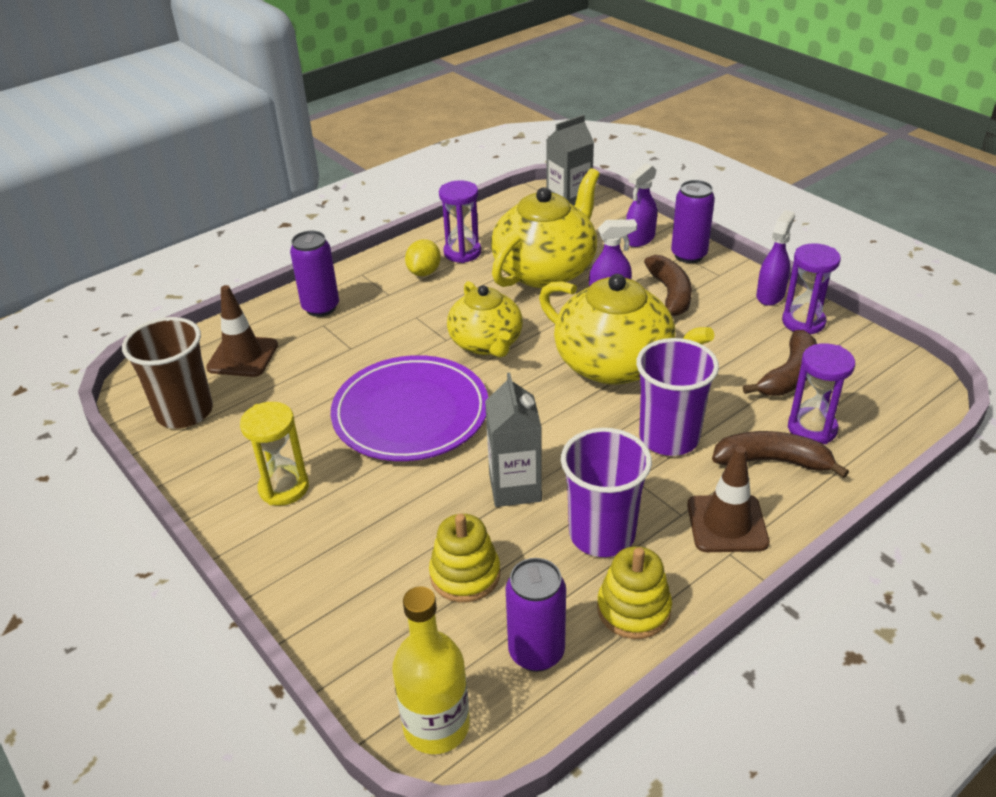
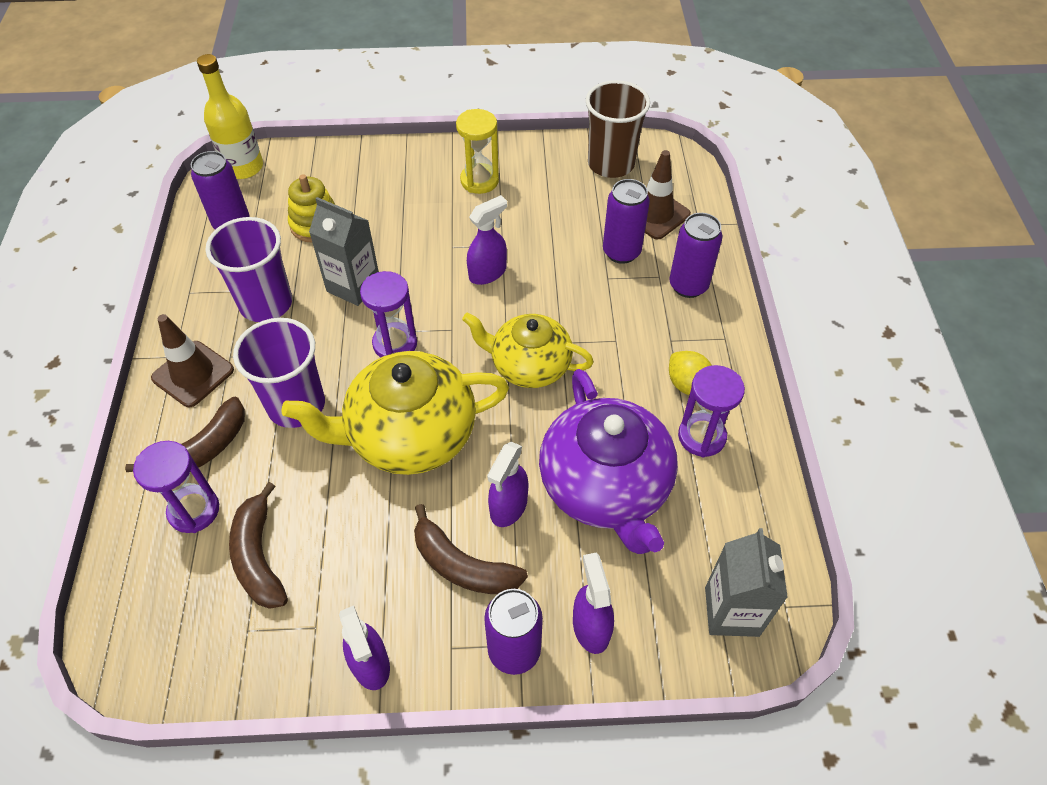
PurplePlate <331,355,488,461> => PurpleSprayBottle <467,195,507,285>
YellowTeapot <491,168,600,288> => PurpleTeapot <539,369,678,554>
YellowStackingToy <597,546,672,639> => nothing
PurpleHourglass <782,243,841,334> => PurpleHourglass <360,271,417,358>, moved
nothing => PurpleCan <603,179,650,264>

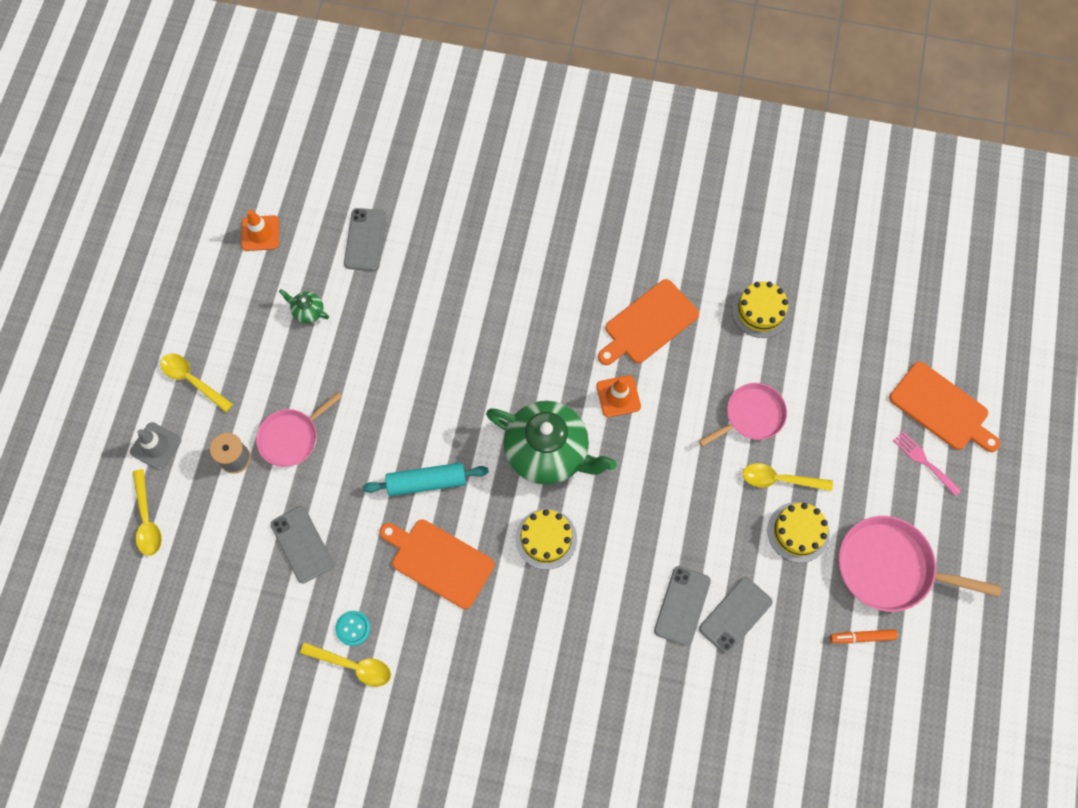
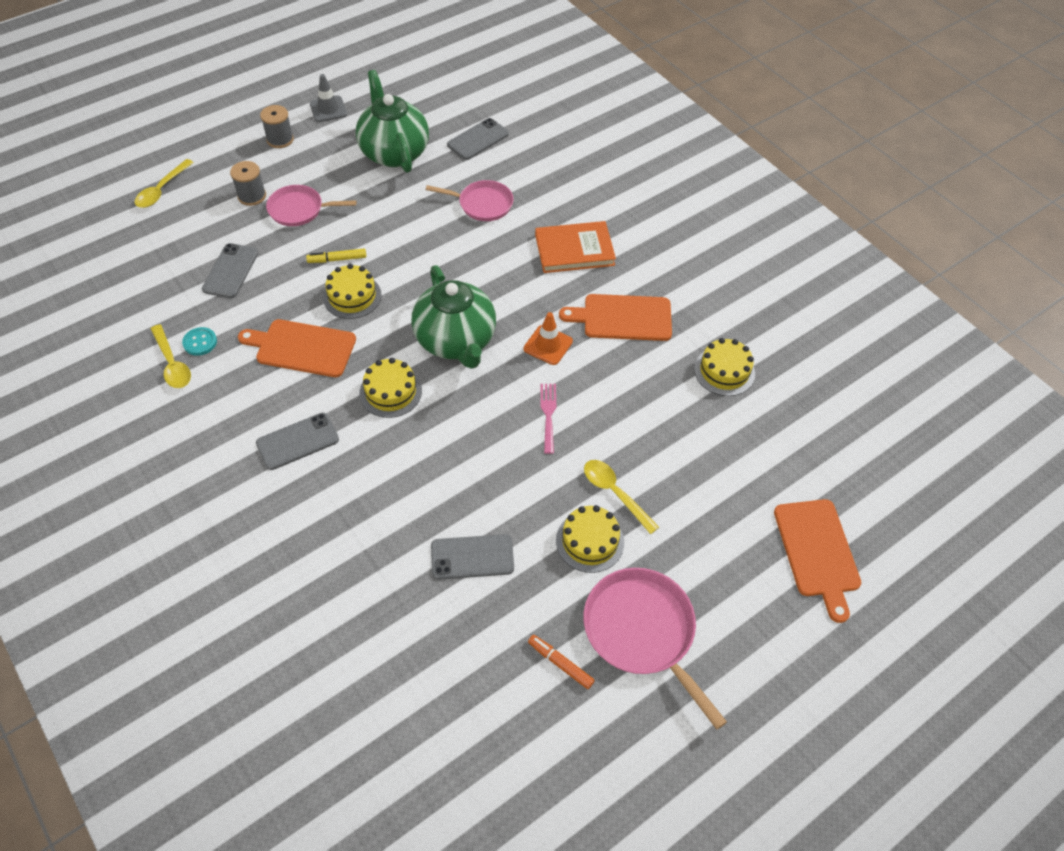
GreyTrafficCone <130,422,181,470> => GreyTrafficCone <310,74,347,122>, moved
YellowSpoon <160,354,233,412> => GreySpool <260,105,294,148>
OrangeTrafficCone <241,210,279,251> => nothing
GreenTeapot <279,289,329,324> => GreenTeapot <356,70,429,173>, x2.46
TurquoiseRollingPin <363,463,489,496> => YellowCake <323,264,382,319>
OrangeCuttingBoard <380,520,495,609> => OrangeCuttingBoard <238,319,356,377>, 60 degrees counterclockwise
GreyPhone <654,566,711,646> => GreyPhone <256,413,339,470>, moved
PinkPan <699,383,787,447> => PinkPan <426,180,514,221>, moved
PinkFork <893,431,961,496> => PinkFork <541,384,556,454>, moved
nothing => YellowMarker <306,249,366,263>
nothing => OrangeBook <535,221,616,273>

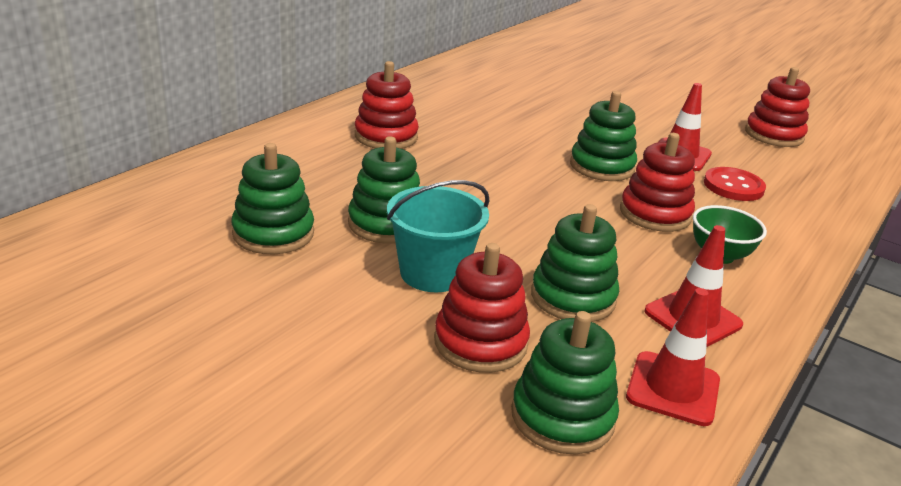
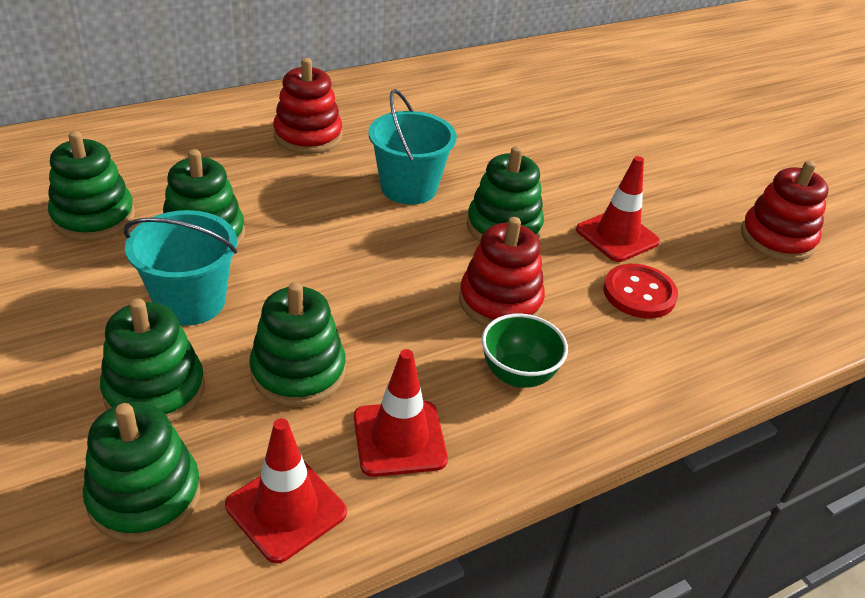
RedStackingToy <434,243,530,373> => GreenStackingToy <100,298,205,423>
nothing => TurquoiseBucket <368,89,457,204>

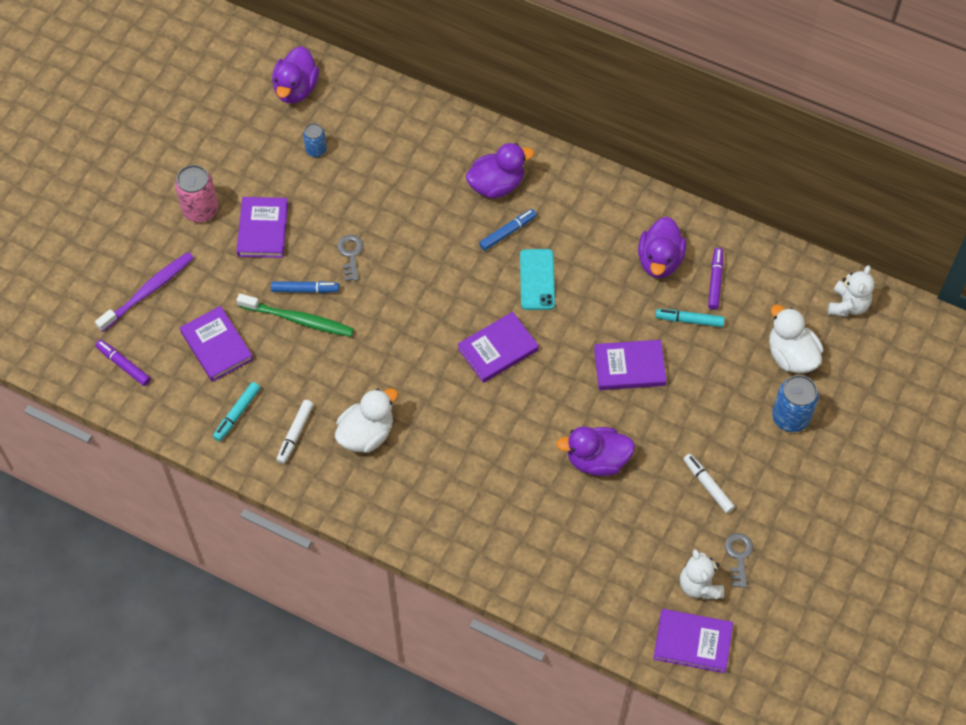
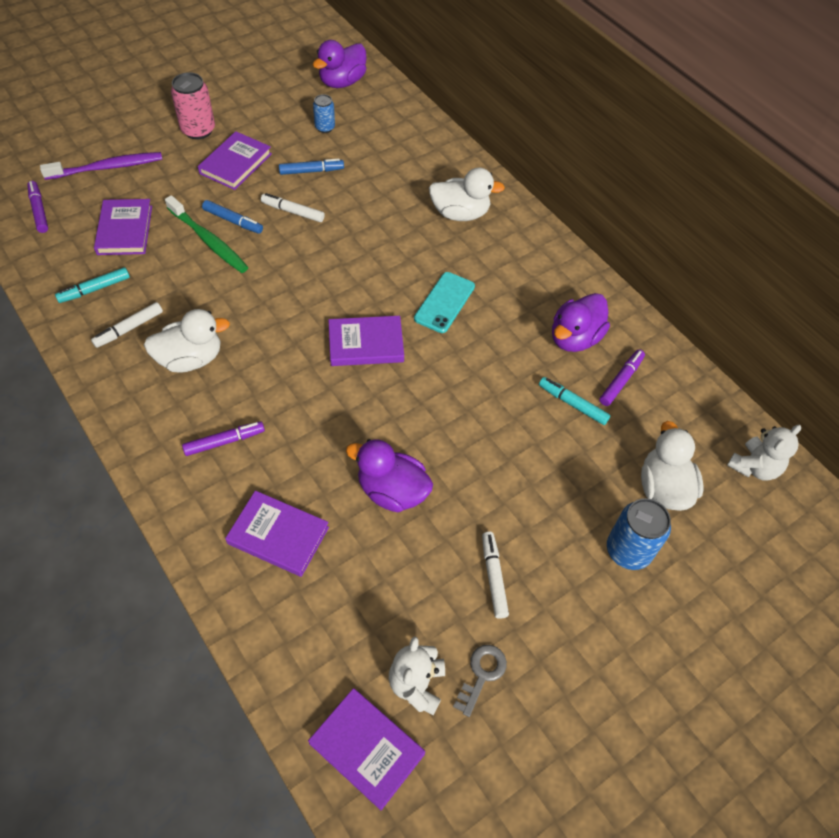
GreyKey <337,235,363,281> => WhiteMarker <261,193,325,222>
PurpleDuck <466,143,534,199> => WhiteDuck <429,168,505,221>
BlueMarker <479,209,537,251> => BlueMarker <279,159,344,175>, moved
PurpleBook <594,340,667,390> => PurpleBook <225,491,329,577>, moved
nothing => PurpleMarker <182,421,265,456>

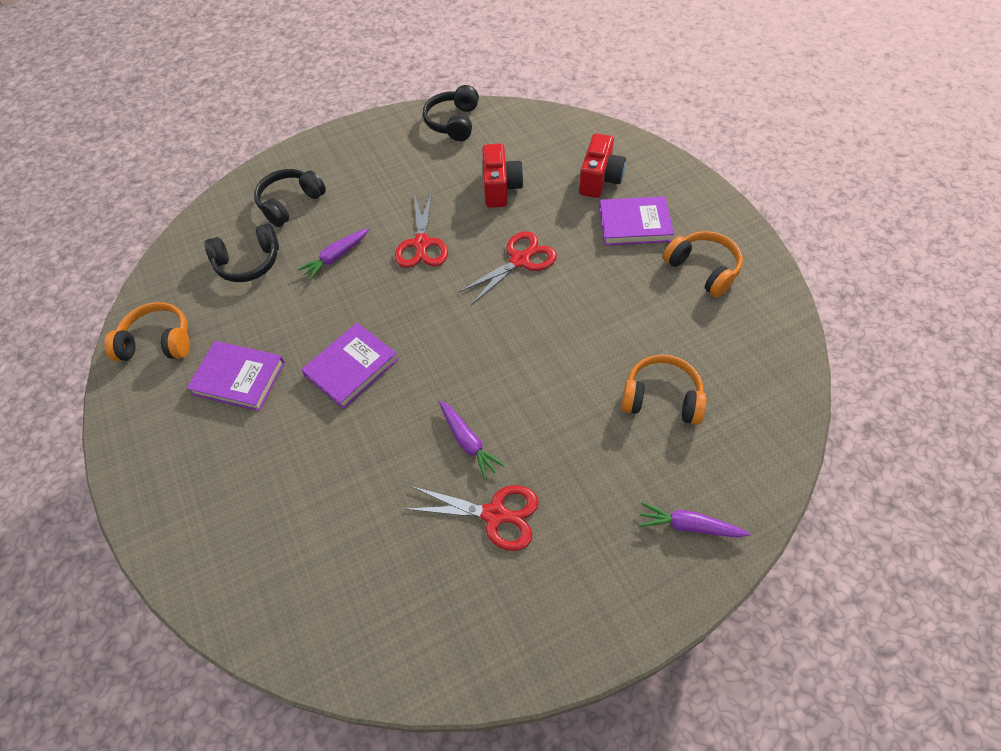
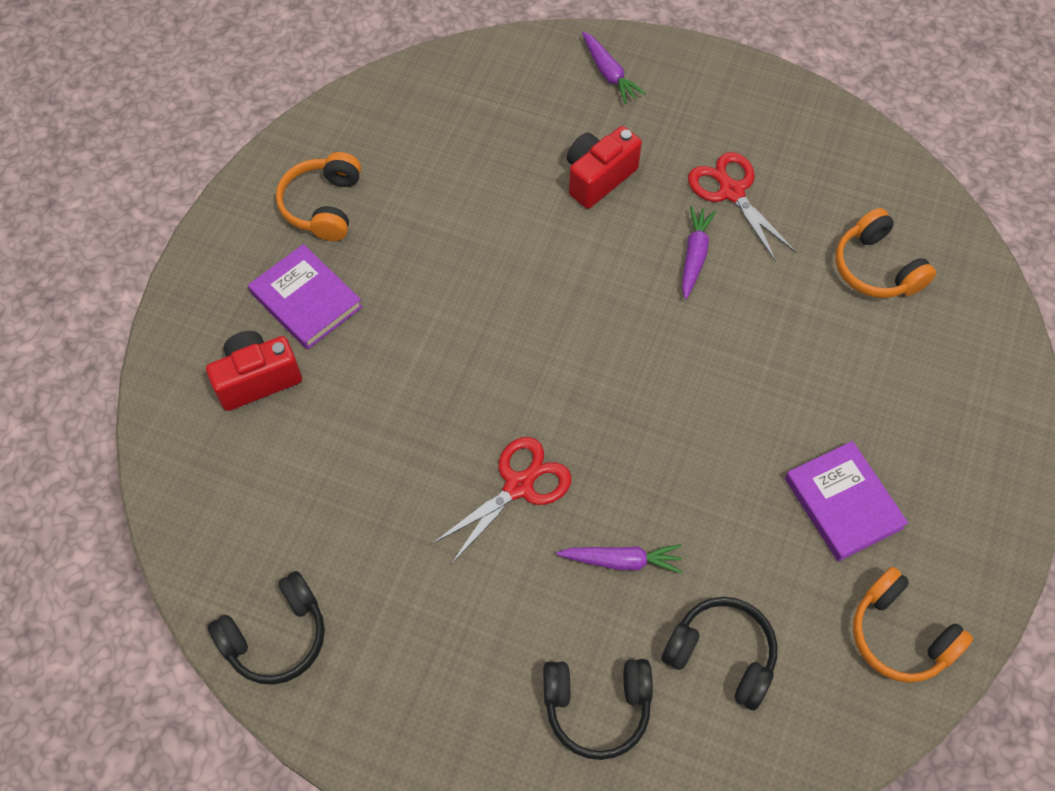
PurpleBook <301,323,398,409> => nothing
RedScissors <458,231,557,305> => nothing
RedCamera <482,144,524,208> => RedCamera <567,126,642,209>, moved
OrangeHeadphones <621,355,707,425> => OrangeHeadphones <835,208,936,298>, moved

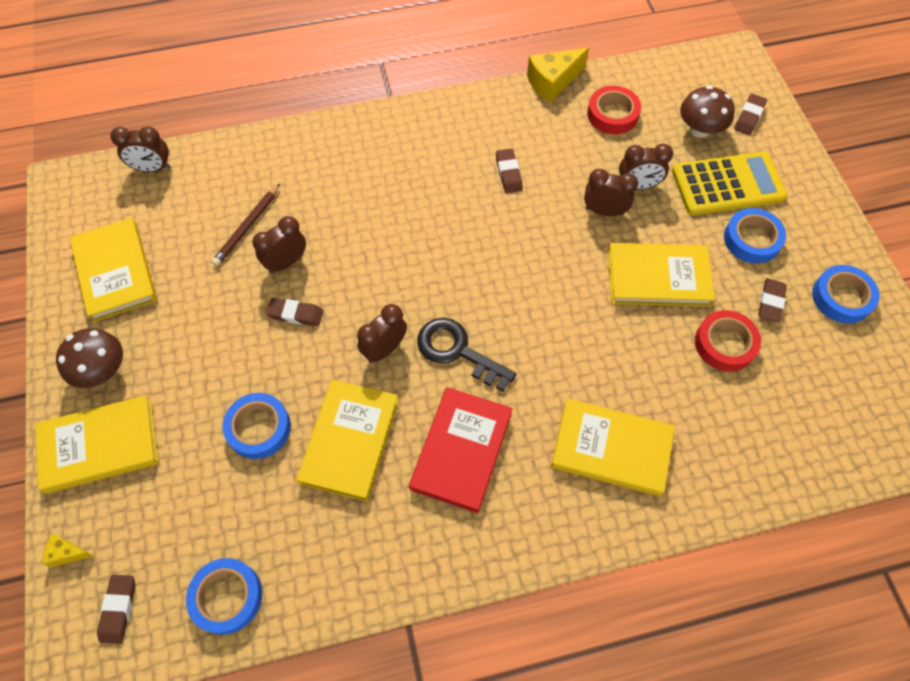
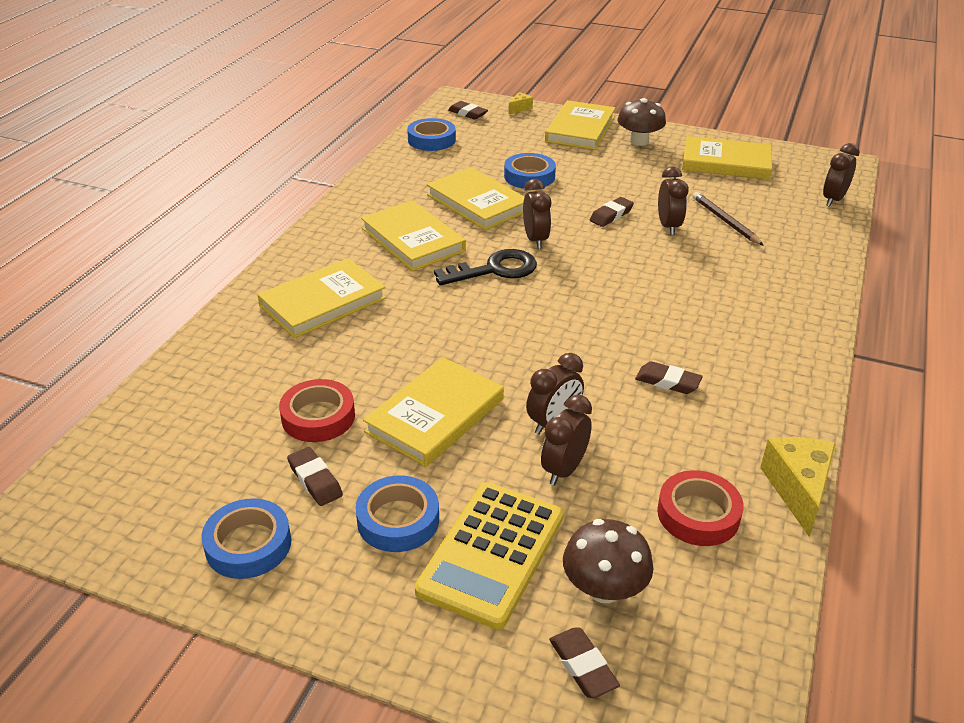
RedBook <409,387,512,513> => YellowBook <361,200,466,271>

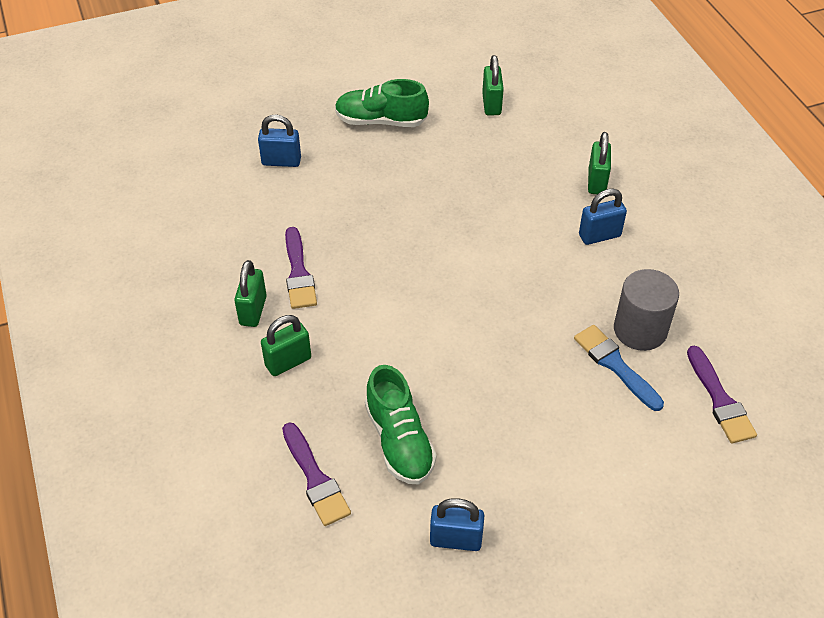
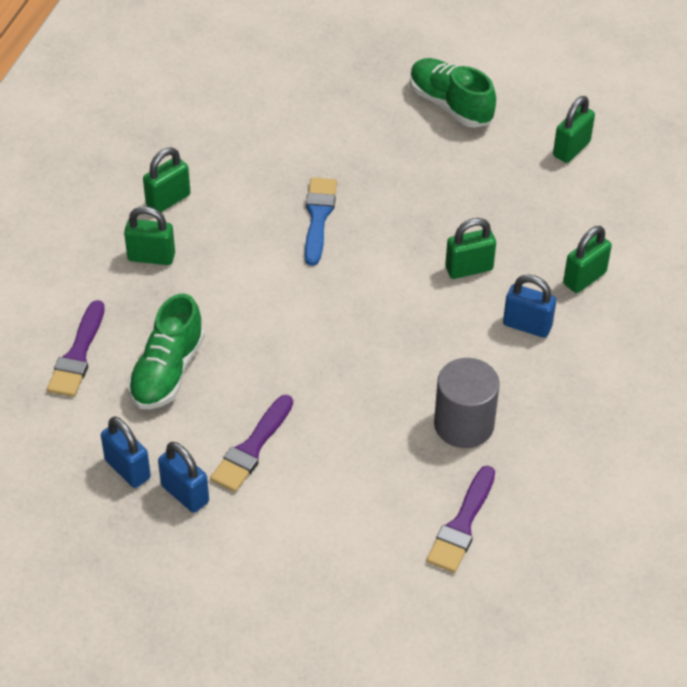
BluePadlock <258,114,301,167> => BluePadlock <158,442,209,513>, moved
PurpleBrush <285,227,317,309> => PurpleBrush <210,395,293,492>, moved
BlueBrush <574,325,664,411> => BlueBrush <305,177,337,266>, moved
nothing => GreenPadlock <445,218,496,279>

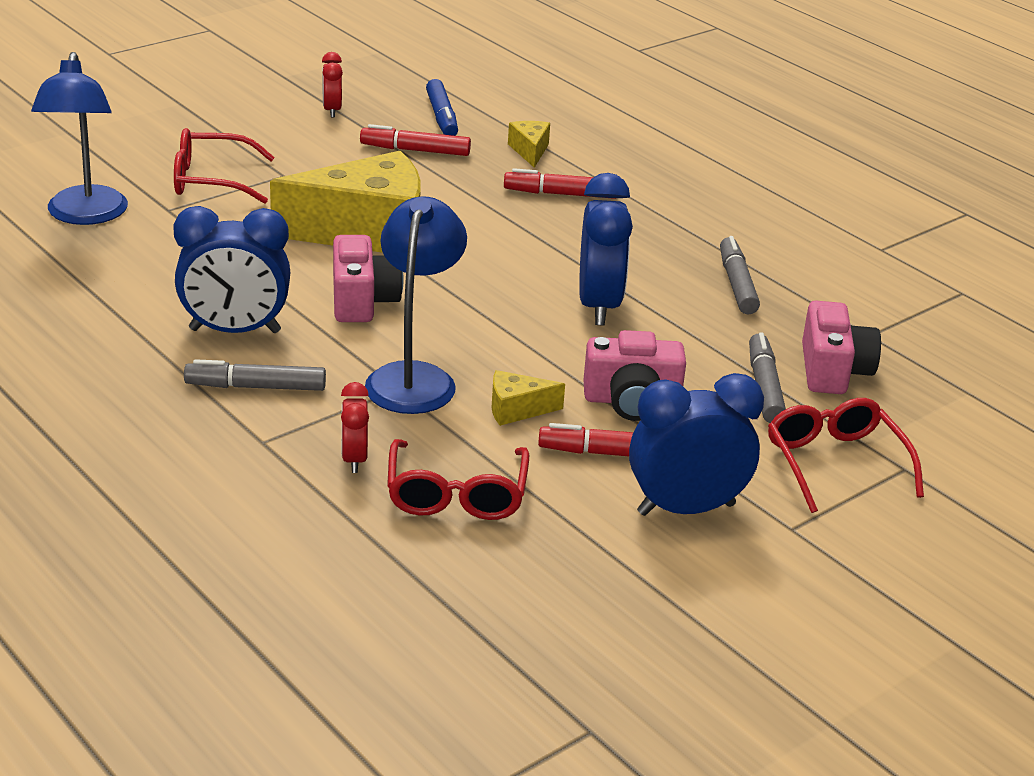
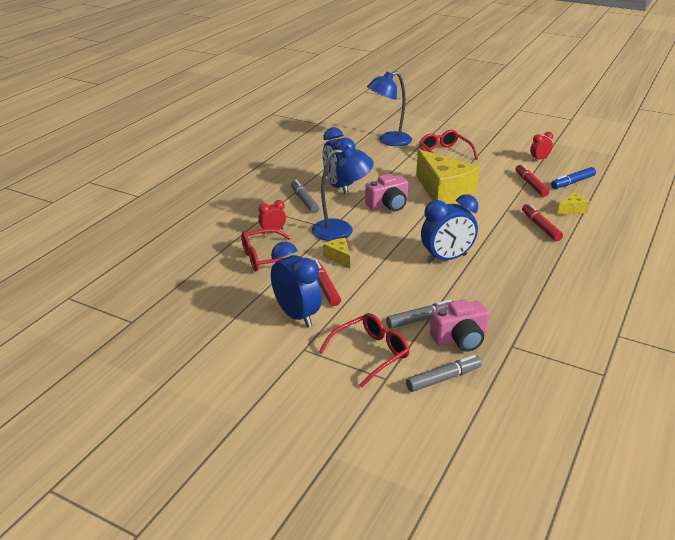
PinkCamera <583,330,686,421> => nothing
GreyMarker <720,236,760,314> => GreyMarker <406,355,482,392>, moved

